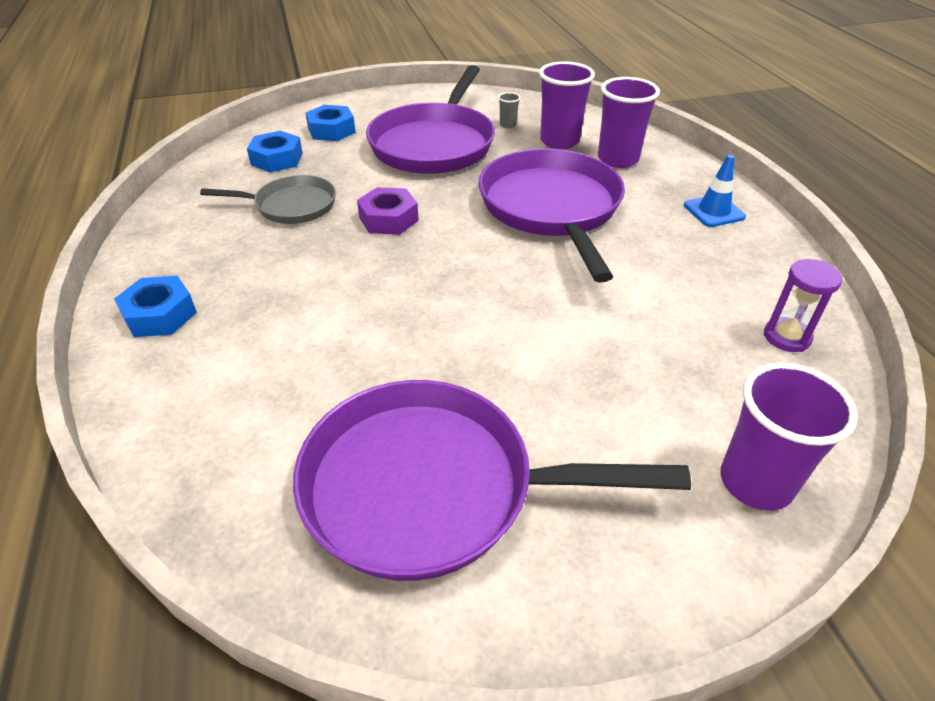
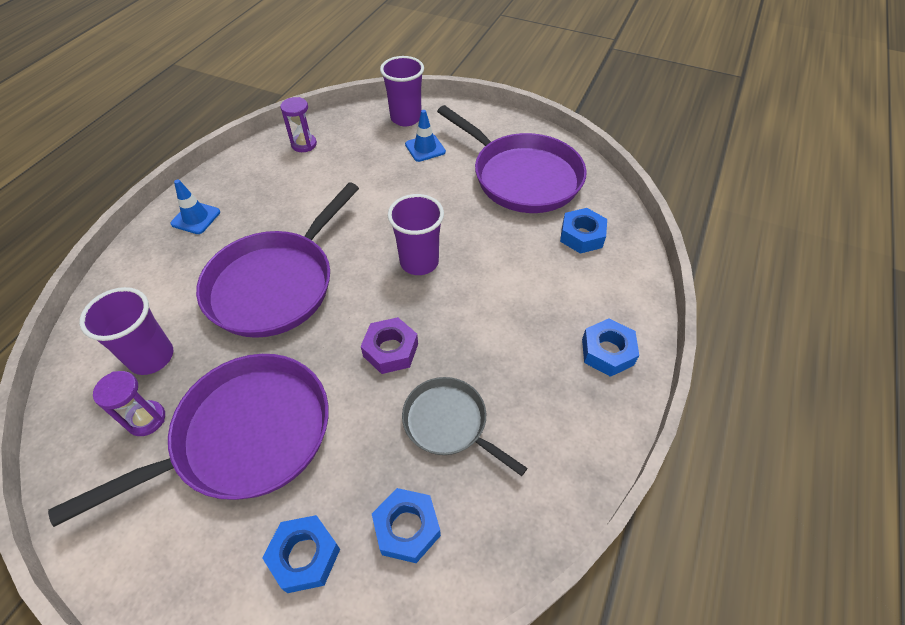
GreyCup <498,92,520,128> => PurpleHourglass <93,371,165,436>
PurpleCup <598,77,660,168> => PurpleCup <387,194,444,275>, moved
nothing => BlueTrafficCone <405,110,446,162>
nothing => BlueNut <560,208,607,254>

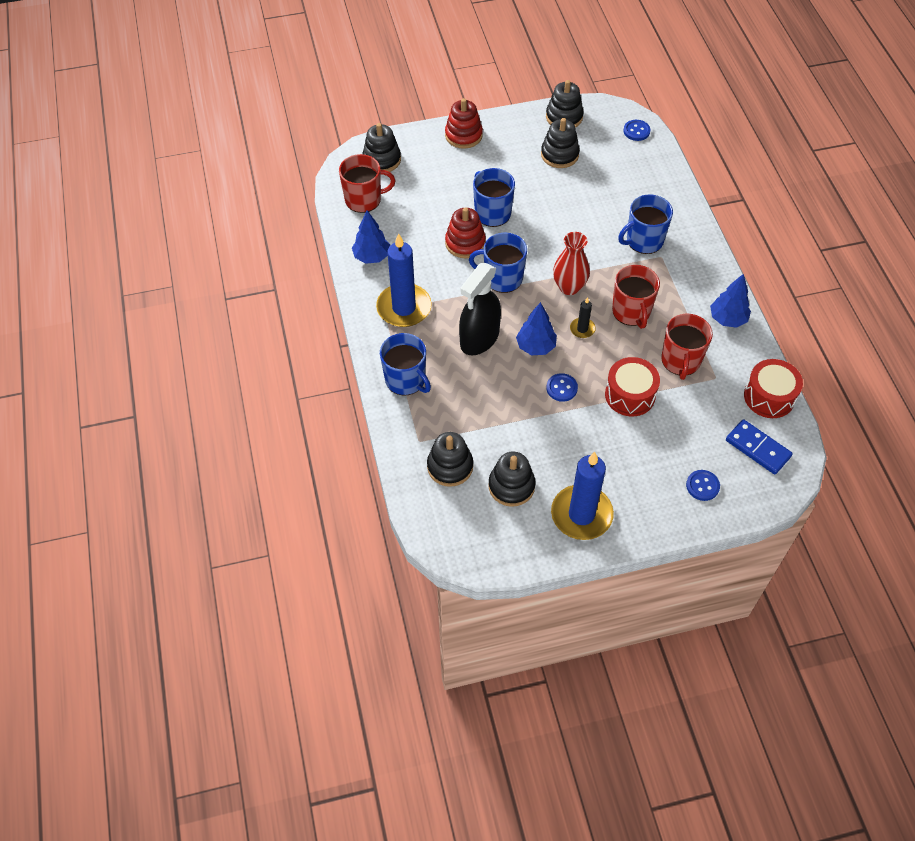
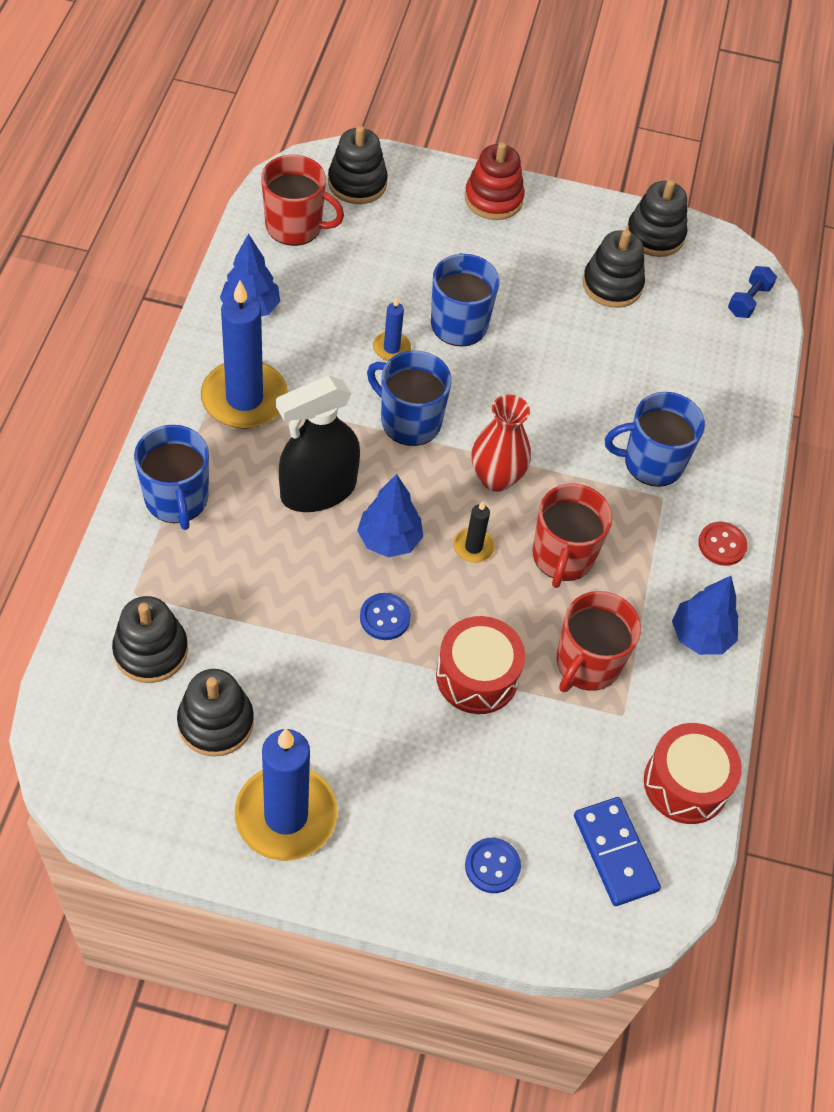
RedStackingToy <445,207,486,258> => BlueCandle <373,297,411,361>
BlueButton <623,120,650,141> => BlueDumbbell <728,266,777,318>
nothing => RedButton <698,522,748,566>

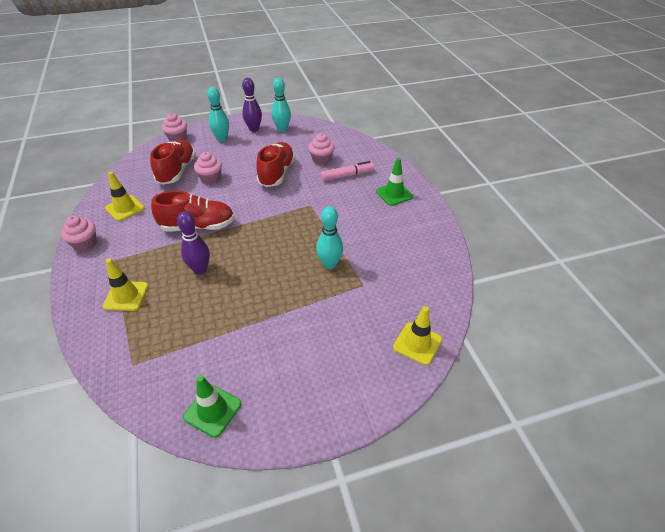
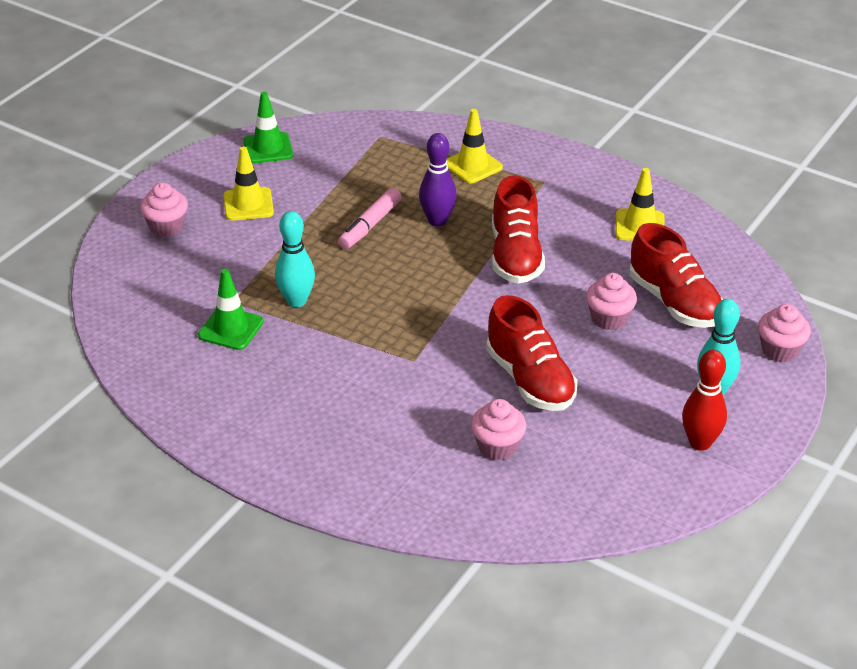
PinkCupcake <61,215,97,252> => PinkCupcake <140,182,188,237>, moved
RedShoe <151,191,235,232> => RedShoe <492,175,545,284>, 45 degrees counterclockwise
PurpleBowlingPin <242,78,262,132> => RedBowlingPin <682,350,727,451>
TurquoiseBowlingPin <272,78,291,132> => nothing
PinkMarker <321,161,374,181> => PinkMarker <338,188,402,249>, moved
GreenTrafficCone <376,158,413,206> => GreenTrafficCone <198,269,264,350>, moved
YellowTrafficCone <393,306,442,365> => YellowTrafficCone <223,147,274,221>, moved

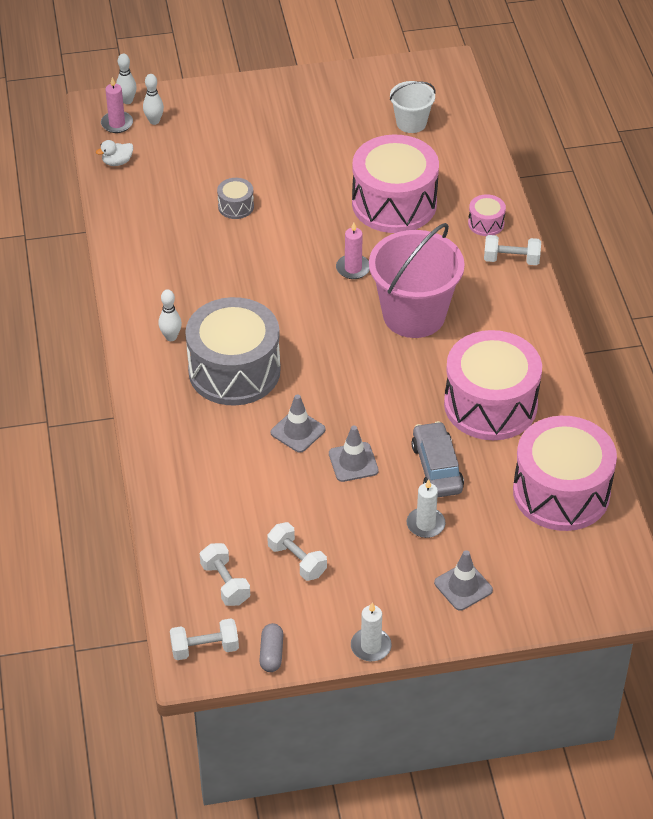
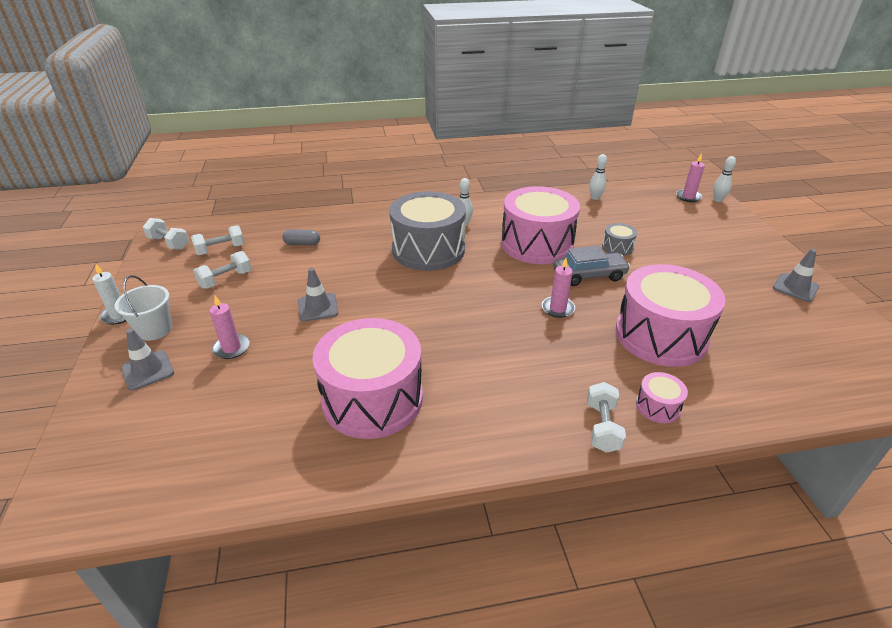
WhiteDuck <96,140,133,166> => nothing
WhiteBowlingPin <143,74,164,125> => WhiteBowlingPin <589,154,607,200>, moved
WhiteDumbbell <170,619,239,660> => WhiteDumbbell <143,218,189,250>, 45 degrees counterclockwise
GreyCapsule <259,623,283,672> => GreyCapsule <282,229,320,245>, moved
GreyTrafficCone <271,394,326,453> => GreyTrafficCone <773,249,819,302>, moved
PinkBucket <369,223,465,338> => nothing
WhiteBucket <390,81,436,133> => WhiteBucket <115,275,172,341>, moved
WhiteCandle <407,479,446,538> => PinkCandle <210,296,250,359>
GreyCar <411,421,464,498> => GreyCar <553,246,631,286>, moved
PinkDrum <513,416,617,531> => PinkDrum <501,186,580,264>, moved

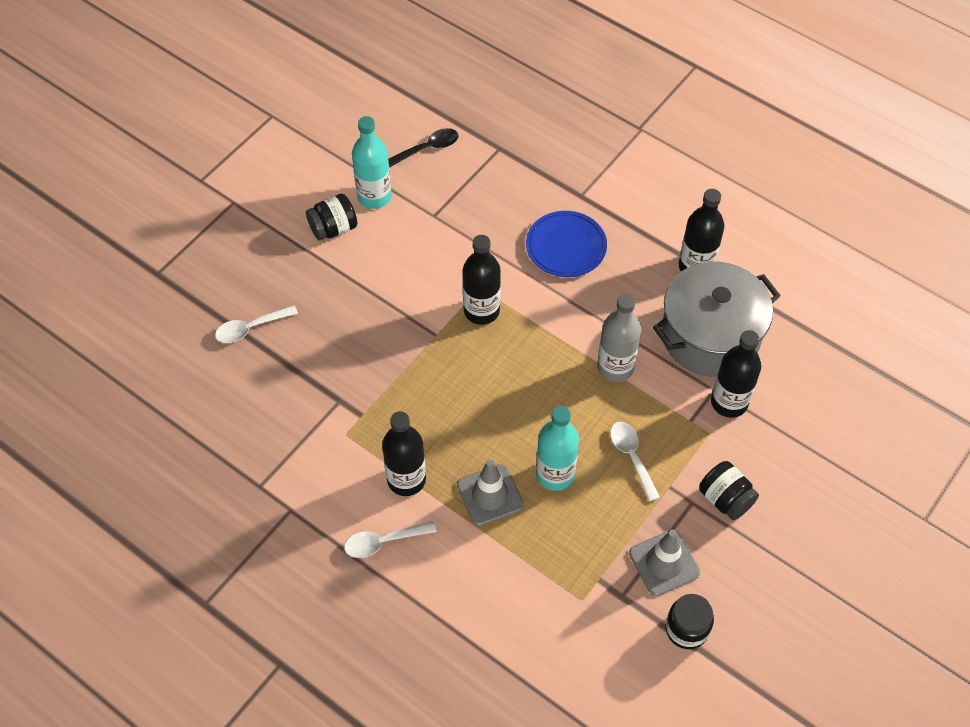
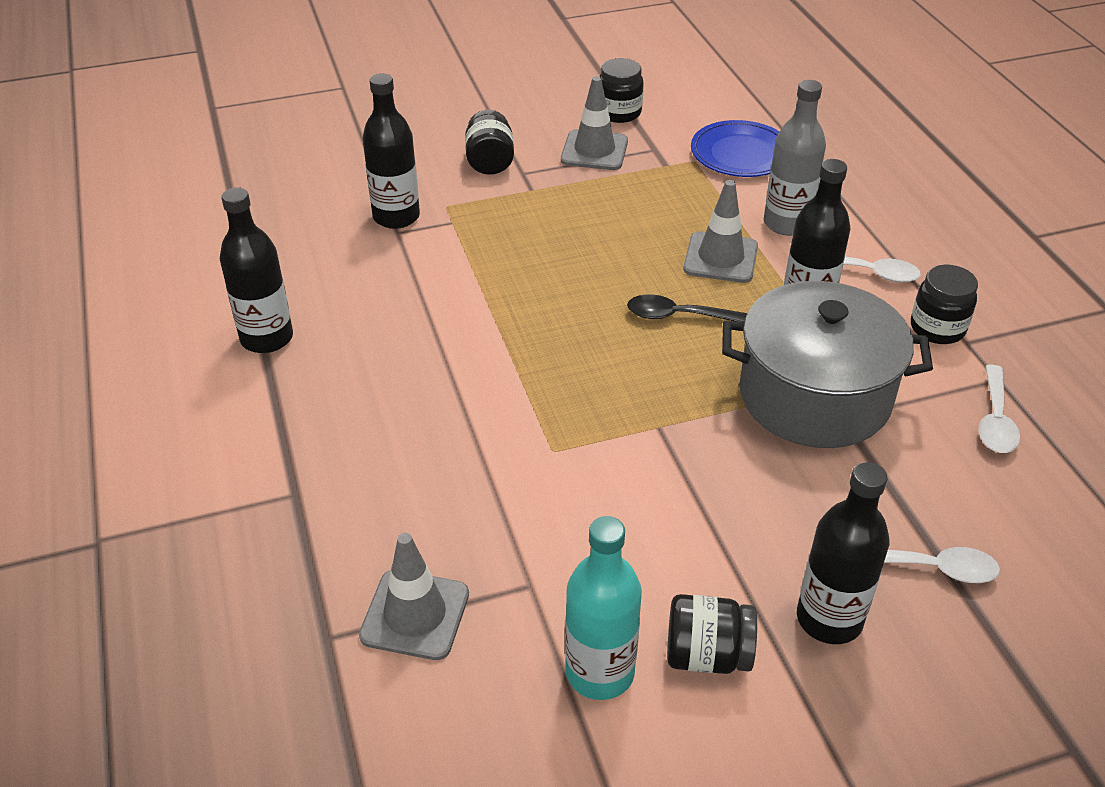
BlackSpoon <388,128,459,167> => BlackSpoon <627,294,748,322>, moved
BlackBottle <463,235,501,325> => BlackBottle <797,462,889,644>, moved
BluePlate <526,211,607,277> => BluePlate <691,120,780,177>, moved
TurquoiseBottle <536,406,579,491> => nothing
GreyBottle <597,294,641,382> => GreyBottle <764,80,826,236>, moved
WhiteSpoon <610,422,660,501> => WhiteSpoon <978,364,1020,453>, moved
GreyPot <653,262,781,377> => GreyPot <722,281,933,448>, moved
nothing => GreyTrafficCone <359,533,469,660>
nothing => BlackJar <911,265,978,344>

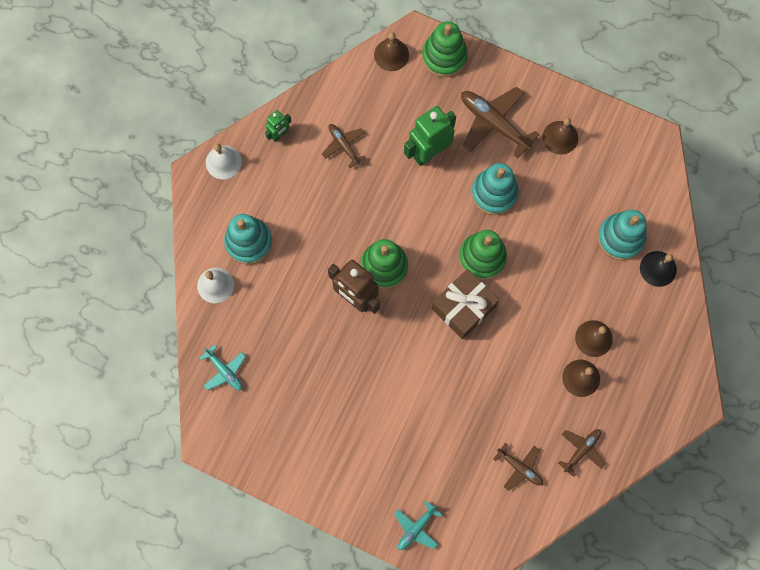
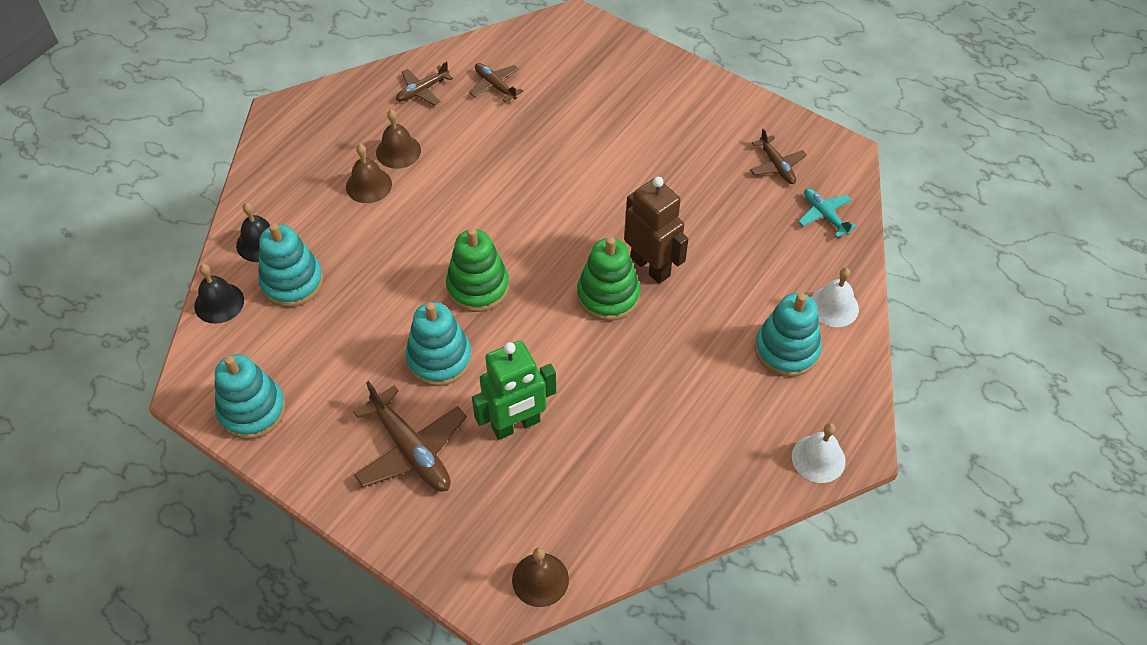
GreenRobot <265,110,292,142> => nothing
BrownPlane <322,124,366,168> => BrownPlane <750,128,807,184>, moved
TurquoisePlane <394,500,442,550> => nothing
GreenStackingToy <422,21,468,77> => nothing
BrownGift <431,269,499,339> => nothing
BrownBell <543,118,578,155> => nothing
nothing => BlackBell <194,264,244,324>
nothing => TurquoiseStackingToy <215,354,286,439>

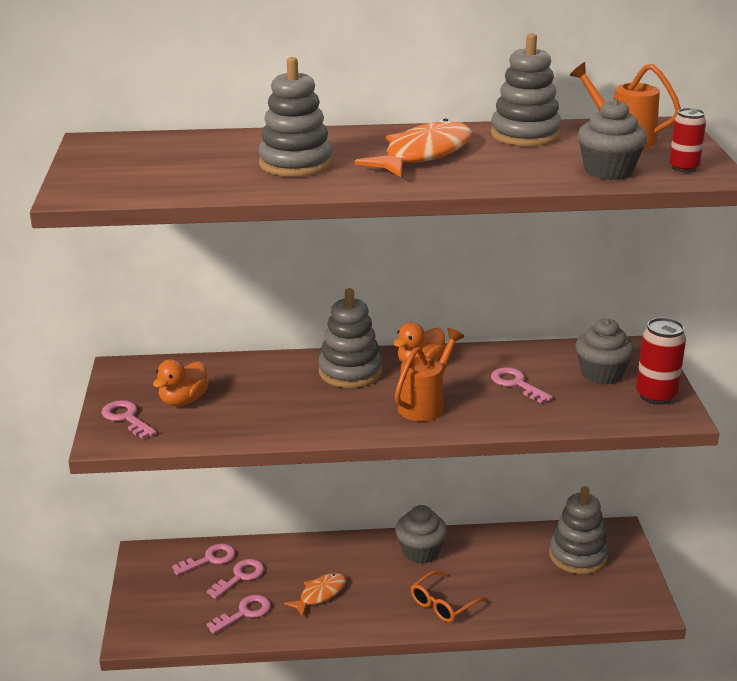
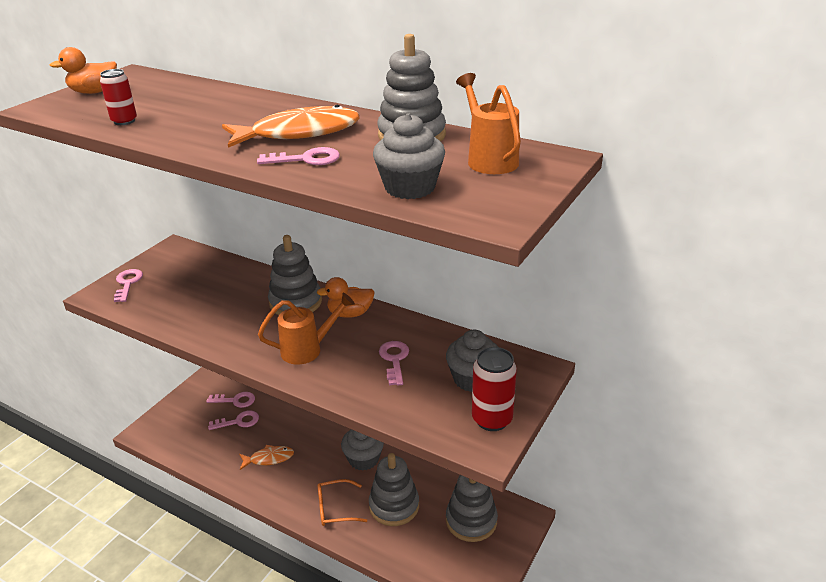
OrangeDuck <153,359,208,406> => OrangeDuck <50,47,117,94>, moved
PinkKey <206,595,271,634> => PinkKey <257,147,340,165>, moved
GreyStackingToy <258,57,333,177> => GreyStackingToy <369,453,419,526>, moved
RedCan <669,108,706,173> => RedCan <100,69,137,125>, moved

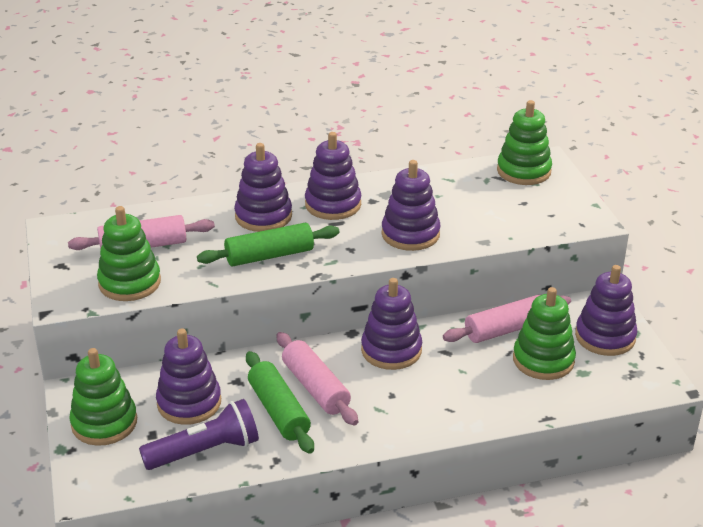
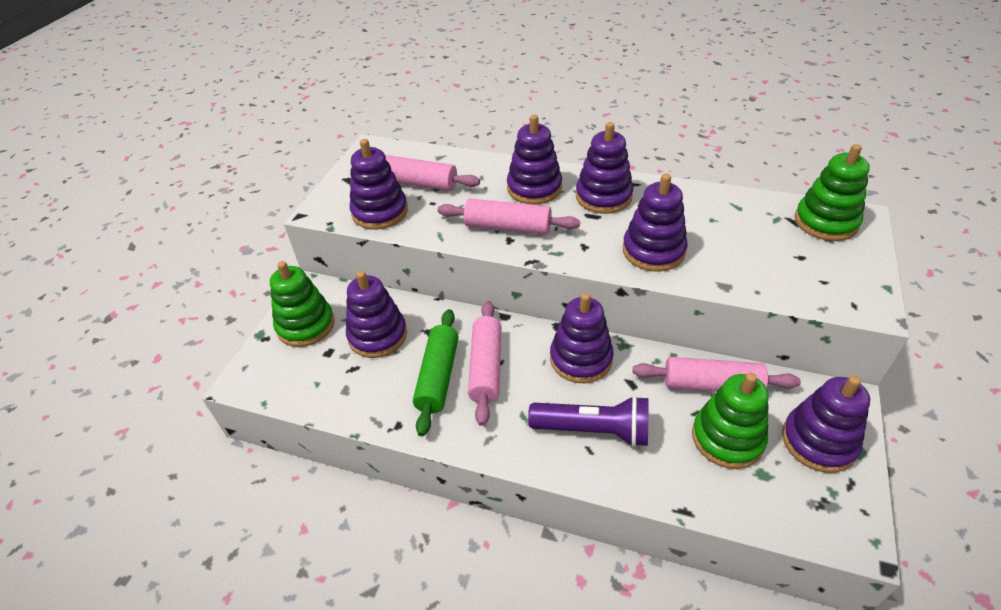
GreenStackingToy <97,206,161,301> => PurpleStackingToy <349,139,408,230>
PurpleFlashlight <139,399,259,470> => PurpleFlashlight <528,395,649,447>, moved
GreenRollingPin <197,223,340,267> => PinkRollingPin <438,199,580,235>

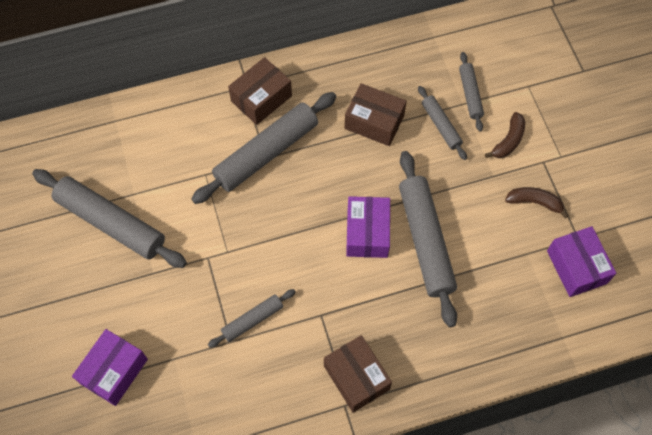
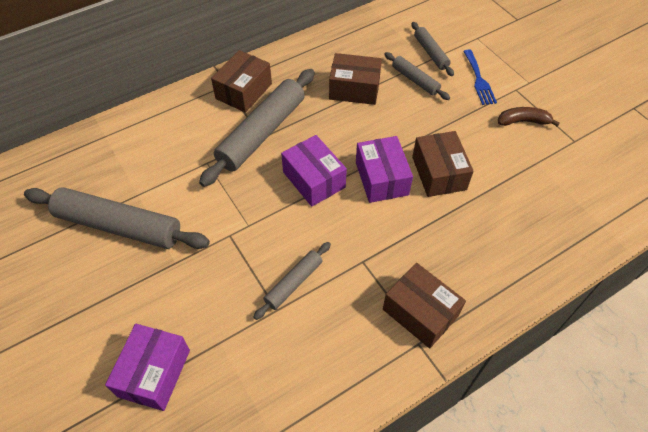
GreyRollingPin <399,151,457,327> => BrownBox <412,131,474,197>
BrownBanana <485,112,525,158> => BlueFork <463,50,497,105>
PurpleBox <547,226,616,297> => PurpleBox <281,135,347,207>, moved

